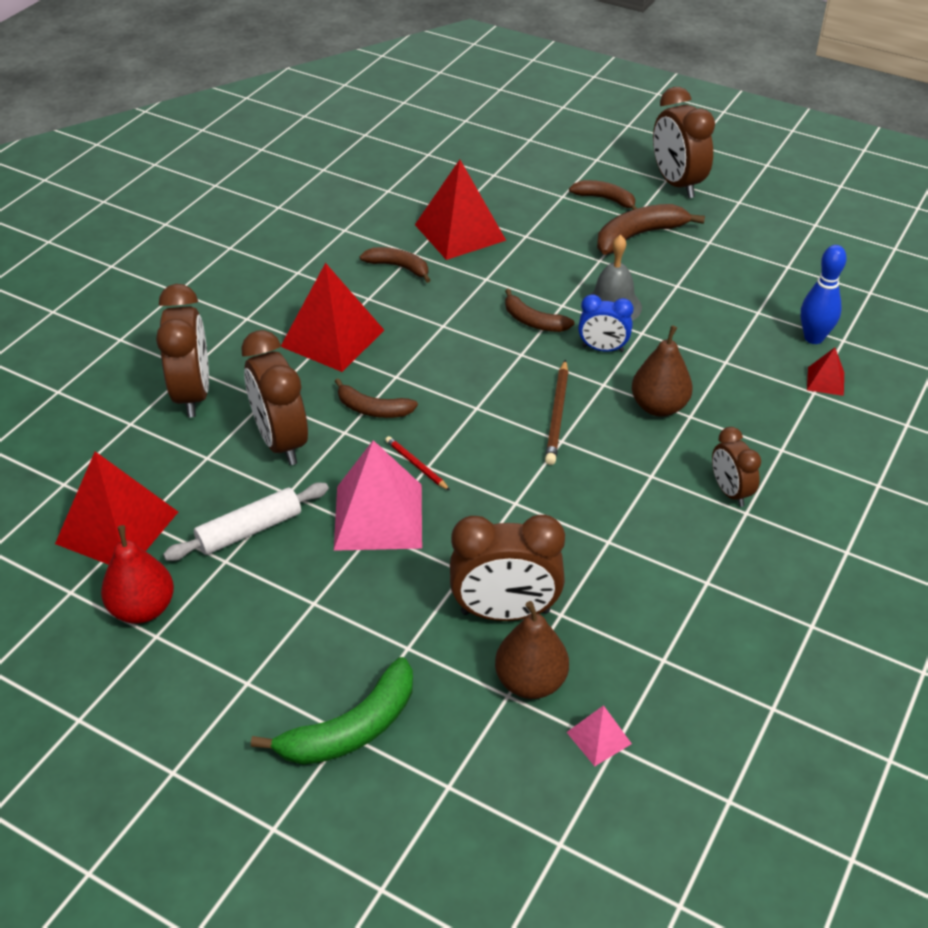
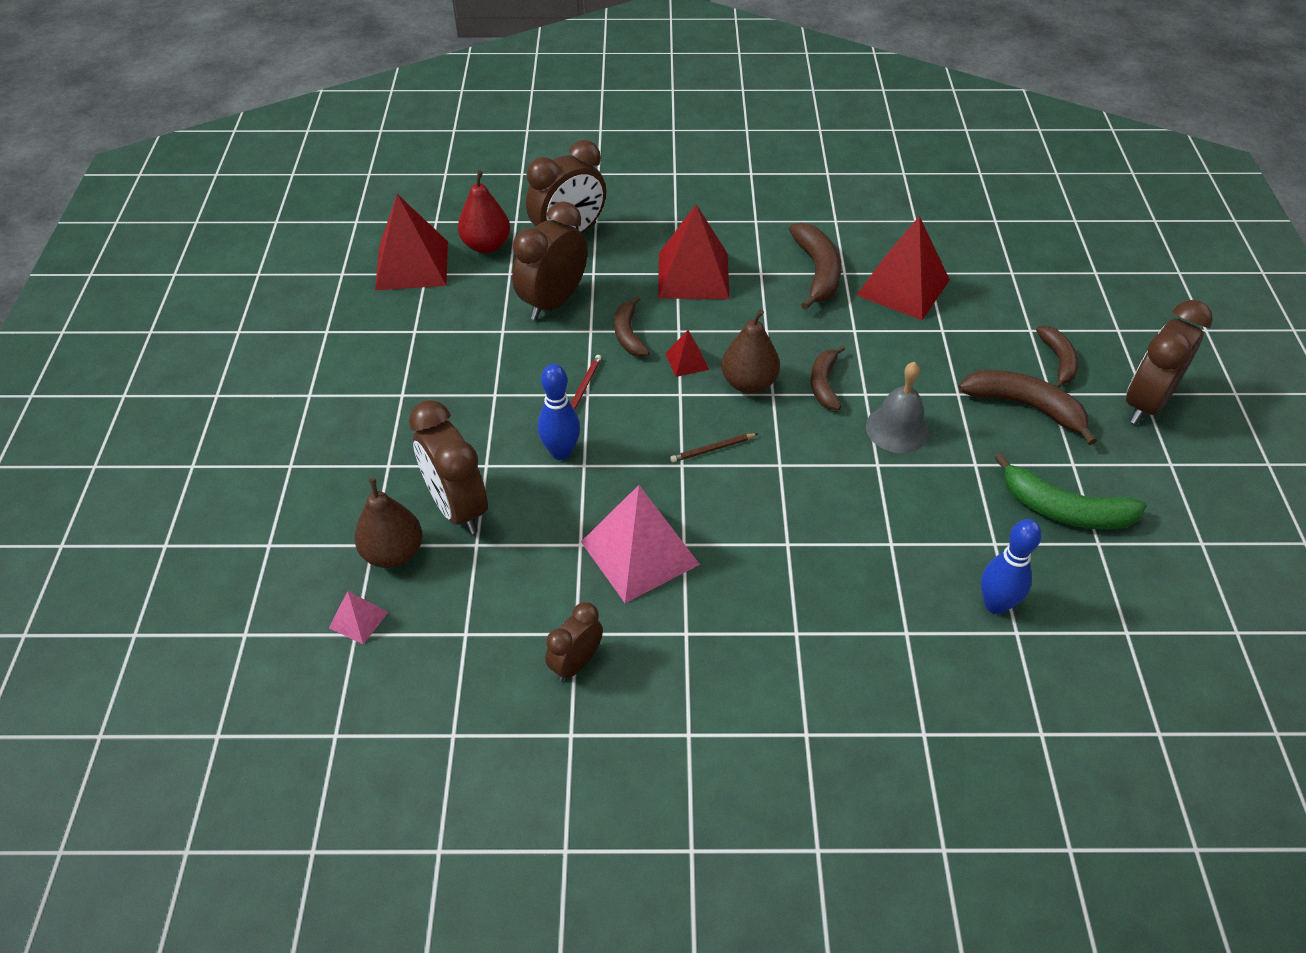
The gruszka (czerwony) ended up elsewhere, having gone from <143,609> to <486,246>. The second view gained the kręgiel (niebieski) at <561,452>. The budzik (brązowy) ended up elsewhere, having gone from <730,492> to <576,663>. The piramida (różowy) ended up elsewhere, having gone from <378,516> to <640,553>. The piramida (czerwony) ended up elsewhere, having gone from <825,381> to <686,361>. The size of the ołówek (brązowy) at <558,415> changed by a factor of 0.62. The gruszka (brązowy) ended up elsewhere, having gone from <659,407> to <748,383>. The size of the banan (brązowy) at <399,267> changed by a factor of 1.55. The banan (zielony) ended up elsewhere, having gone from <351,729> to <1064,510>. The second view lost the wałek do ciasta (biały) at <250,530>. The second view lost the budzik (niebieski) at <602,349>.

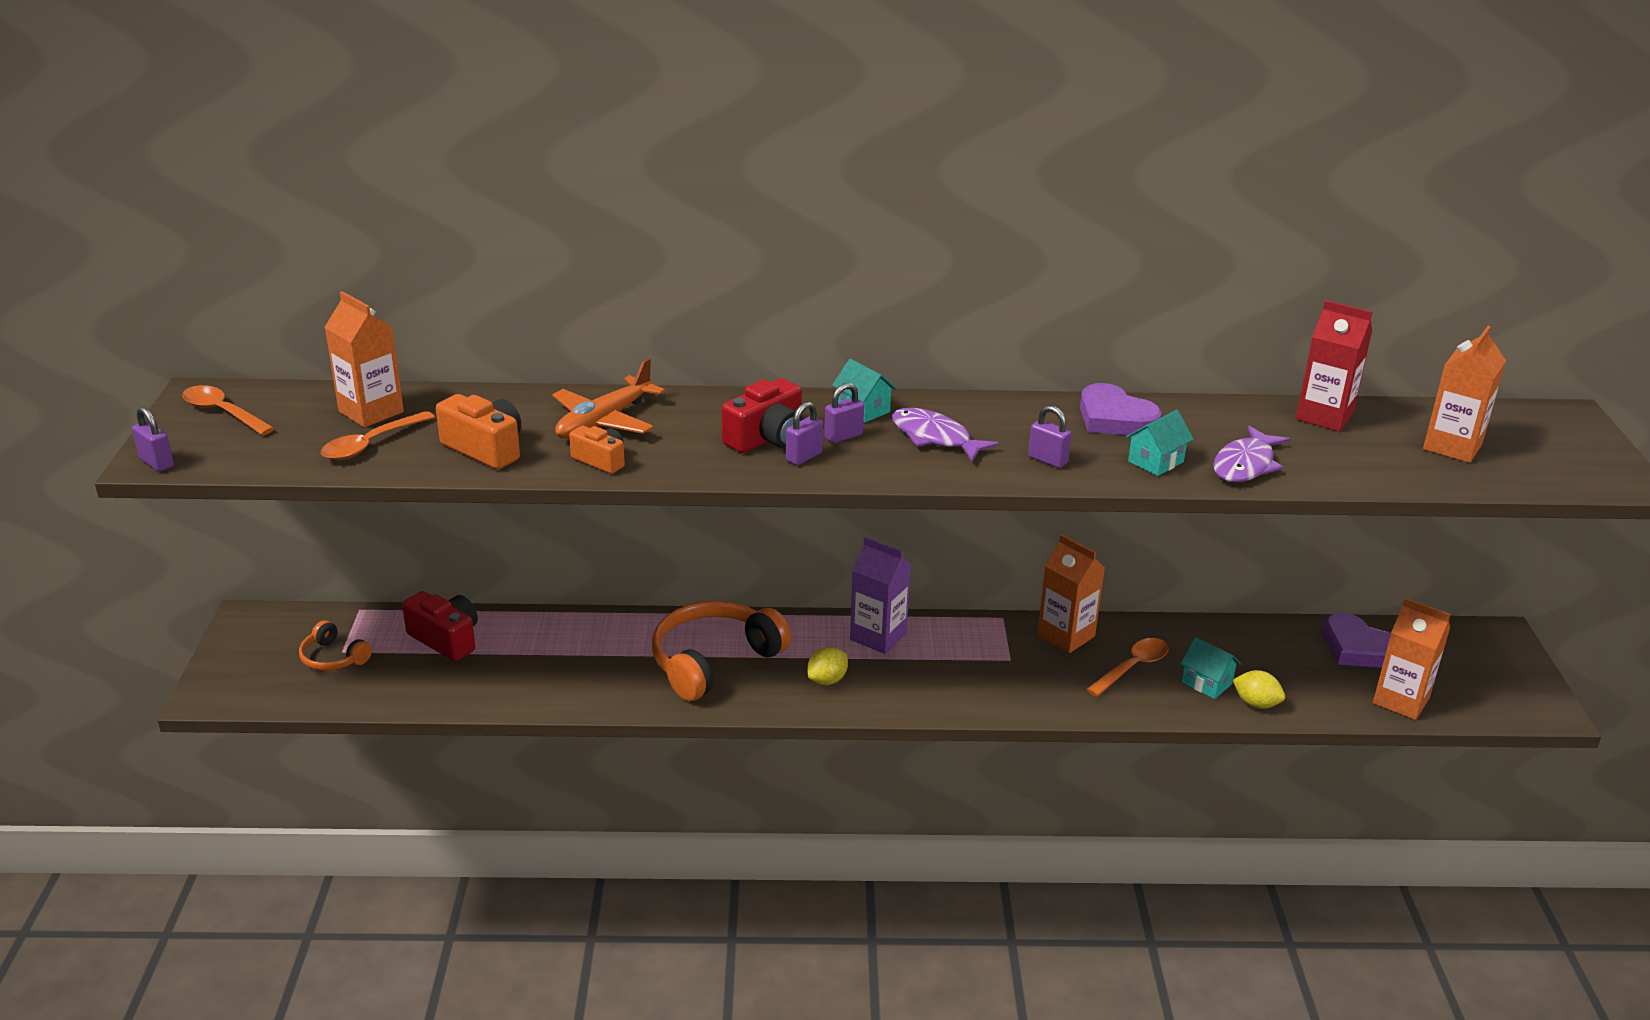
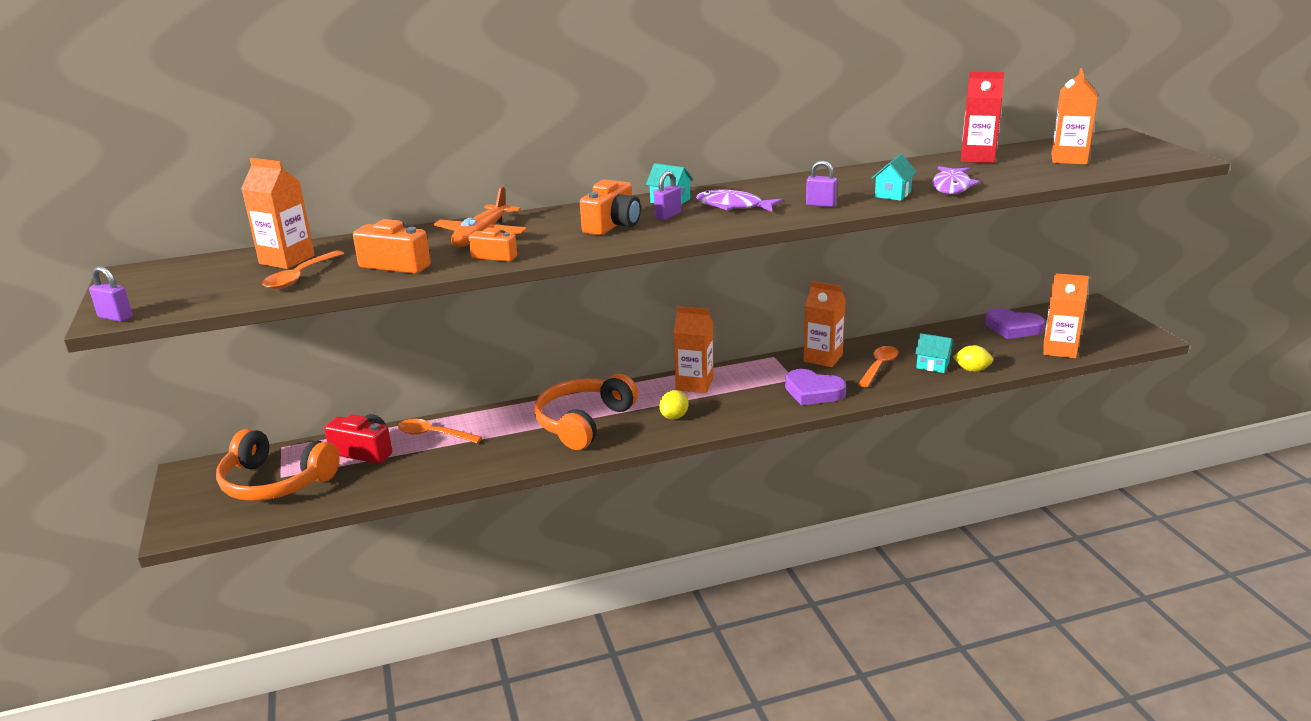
The size of the słuchawki (pomarańczowy) at <333,658> changed by a factor of 1.96. The łyżka (pomarańczowy) ended up elsewhere, having gone from <223,412> to <433,435>. What was the aparat fotograficzny (czerwony) at <767,438> turned into the aparat fotograficzny (pomarańczowy) at <613,225>. What was the karton mleka (fioletowy) at <878,636> turned into the karton mleka (pomarańczowy) at <694,384>. The serce (fioletowy) ended up elsewhere, having gone from <1115,418> to <813,392>. The second view lost the kłódka (fioletowy) at <804,457>.

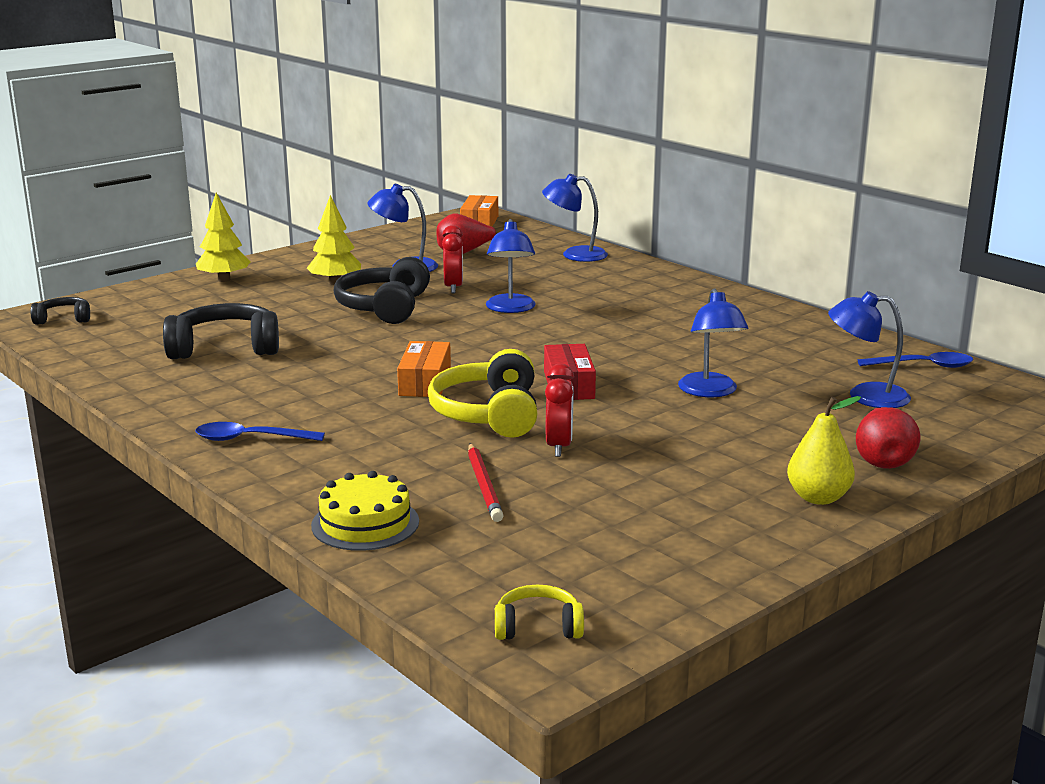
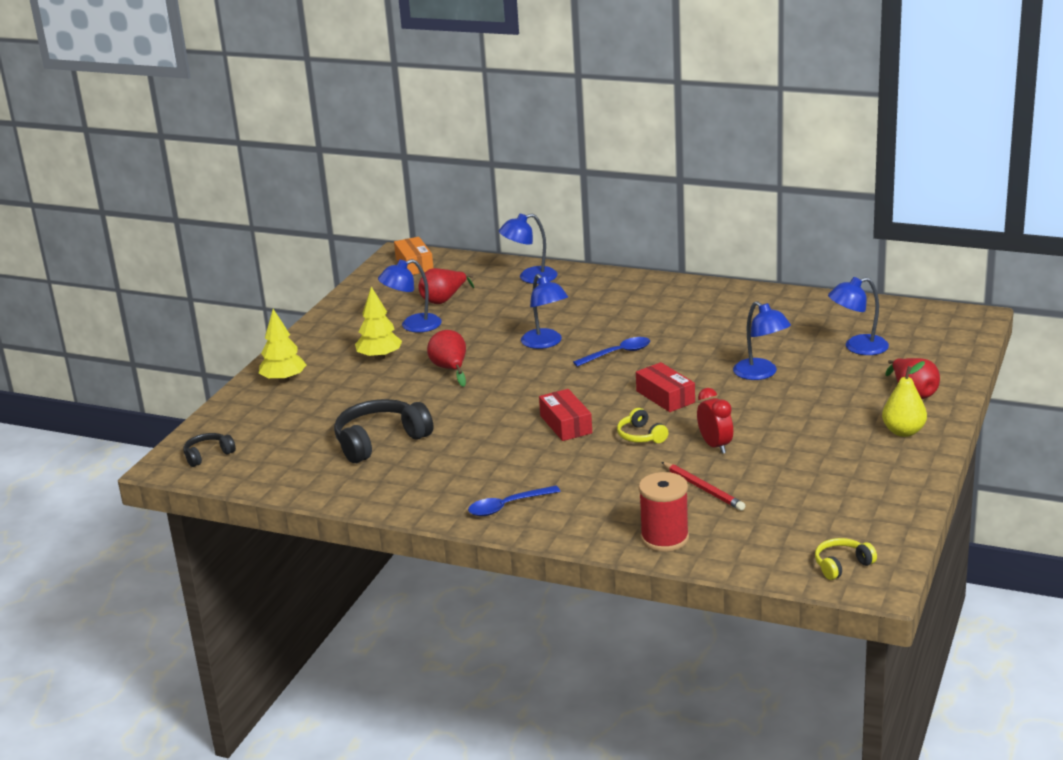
Where the słuchawki (czarny) stood at <384,307>, the gruszka (czerwony) came to stand at <450,369>. What was the pudełko (pomarańczowy) at <425,382> turned into the pudełko (czerwony) at <565,424>. The łyżka (niebieski) ended up elsewhere, having gone from <923,366> to <617,354>. The size of the słuchawki (żółty) at <489,414> changed by a factor of 0.53. Where the tort (żółty) stood at <365,523>, the szpulka (czerwony) came to stand at <664,538>. The second view lost the budzik (czerwony) at <453,287>.

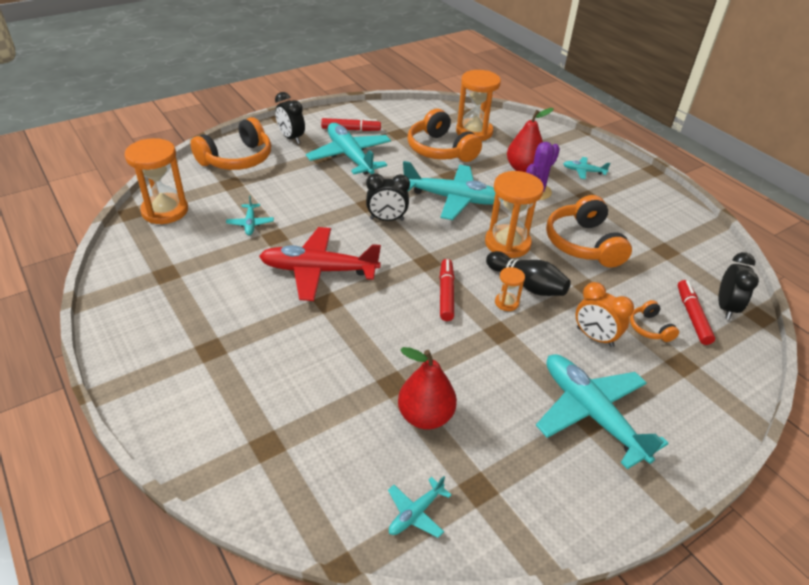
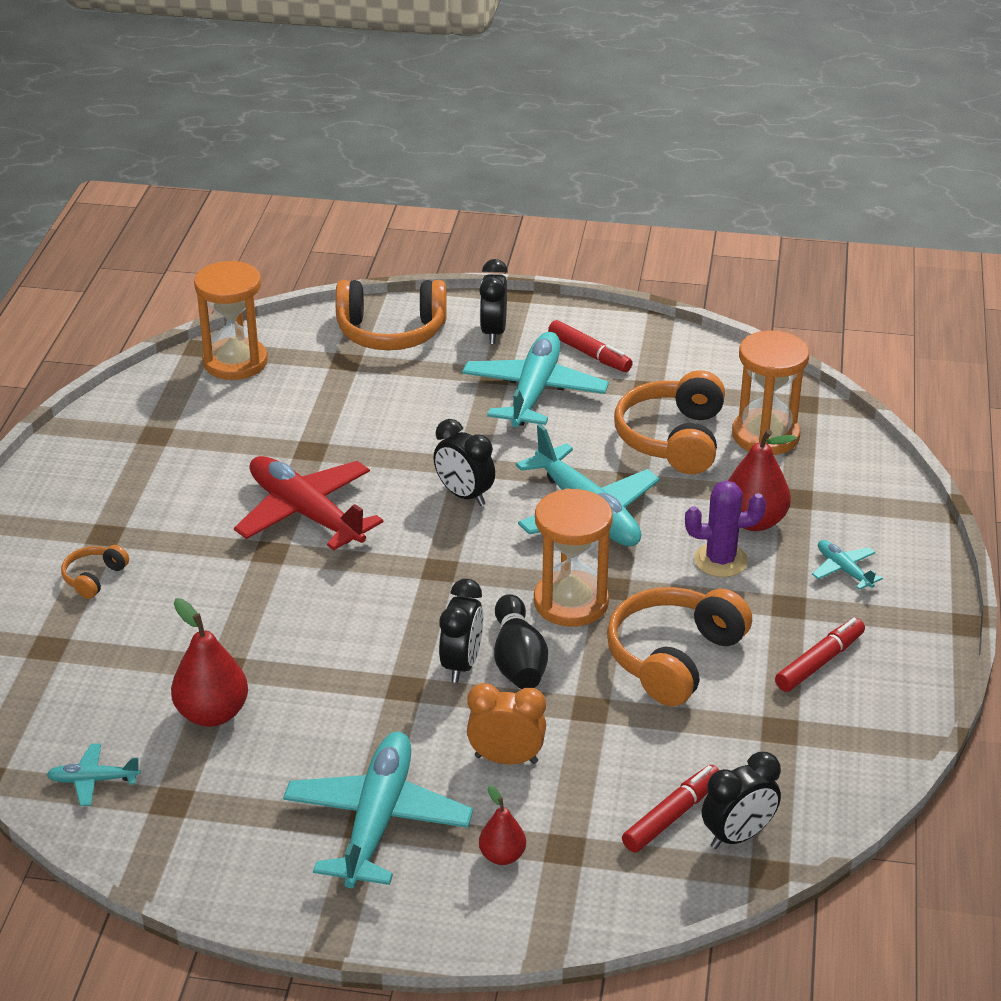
The słuchawki (pomarańczowy) ended up elsewhere, having gone from <649,328> to <94,578>. Where the klepsydra (pomarańczowy) stood at <506,303>, the budzik (czarny) came to stand at <461,664>. The budzik (pomarańczowy) at <594,337> ended up facing another way, 105 degrees clockwise from before. The second view gained the gruszka (czerwony) at <502,856>. The flamaster (czerwony) ended up elsewhere, having gone from <446,294> to <819,662>. The second view lost the samolot (turkusowy) at <250,223>.

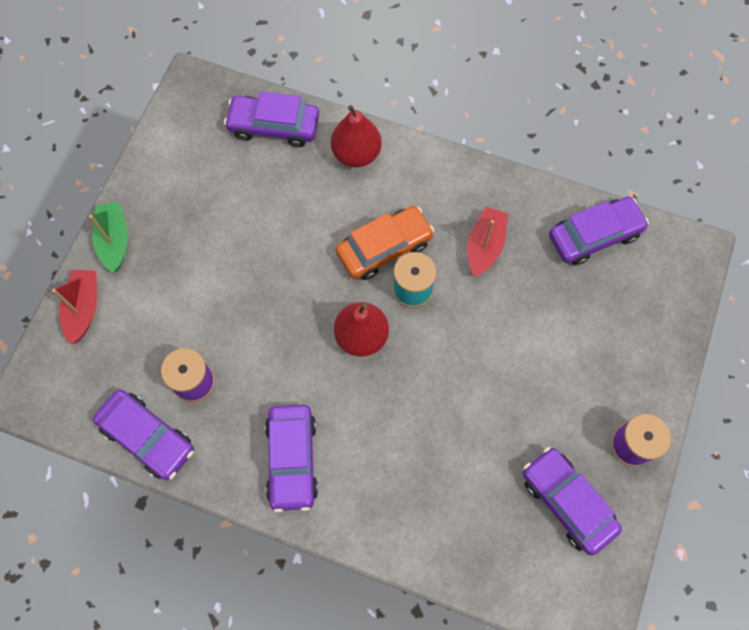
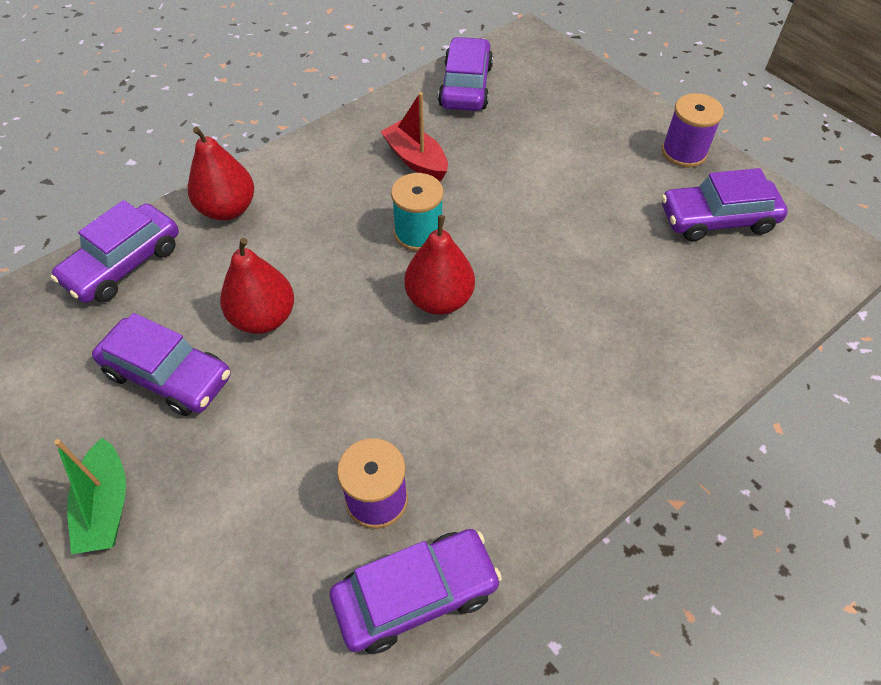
The łódka (zielony) at <115,240> ended up facing another way, 120 degrees counterclockwise from before. The samochód (fioletowy) ended up elsewhere, having gone from <292,459> to <168,375>. The second view gained the gruszka (czerwony) at <263,318>. The second view lost the łódka (czerwony) at <84,308>. The second view lost the samochód (pomarańczowy) at <384,248>.

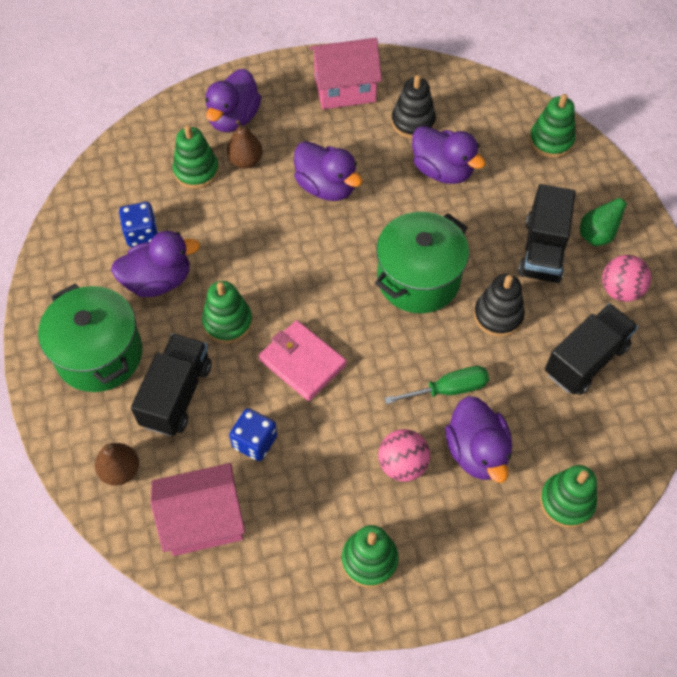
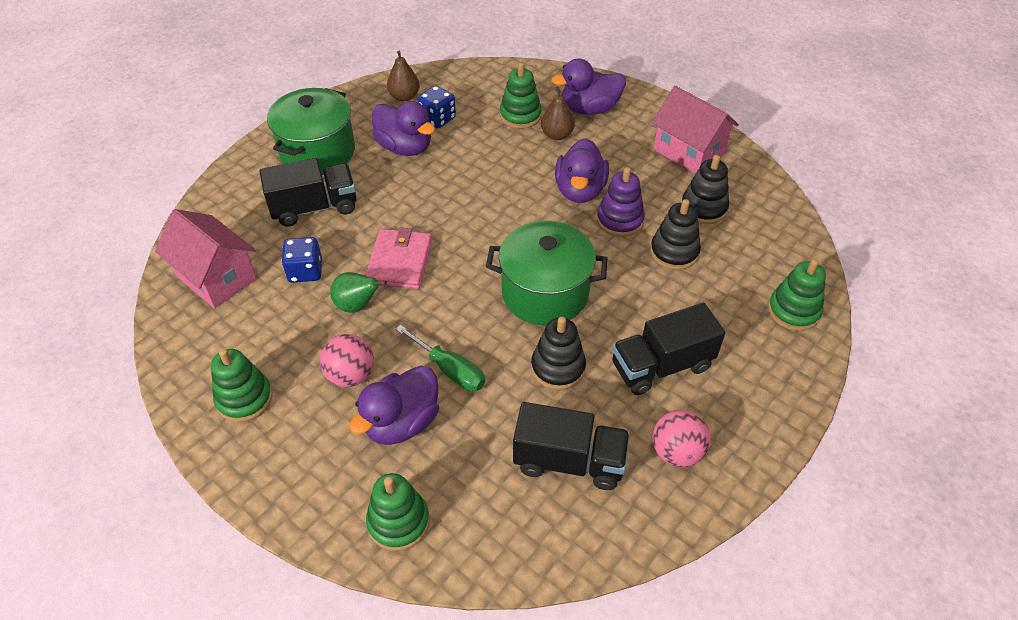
The gruszka (zielony) ended up elsewhere, having gone from <597,235> to <357,305>. The gruszka (brązowy) ended up elsewhere, having gone from <120,471> to <404,97>. The second view gained the zabawka nakładanka (fioletowy) at <620,220>. Where the kaczka (fioletowy) stood at <442,170>, the zabawka nakładanka (czarny) came to stand at <674,252>. The second view lost the zabawka nakładanka (zielony) at <228,322>.

